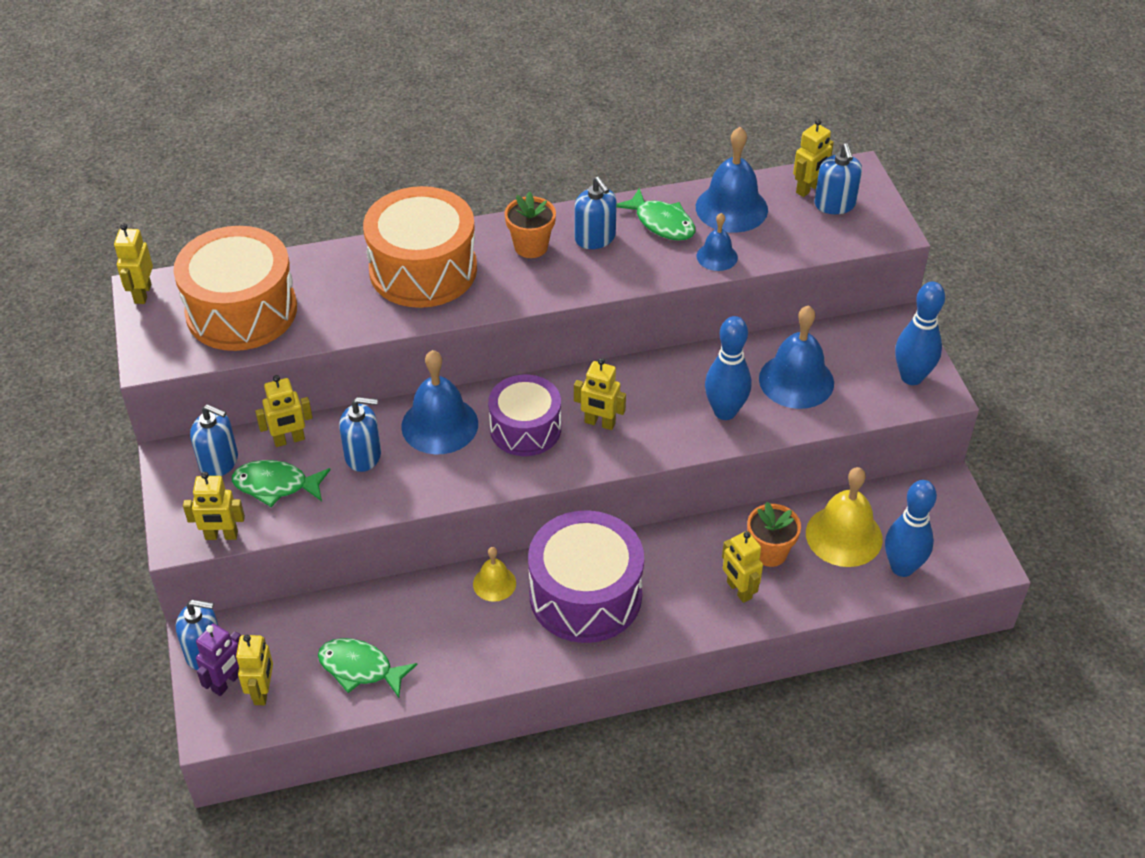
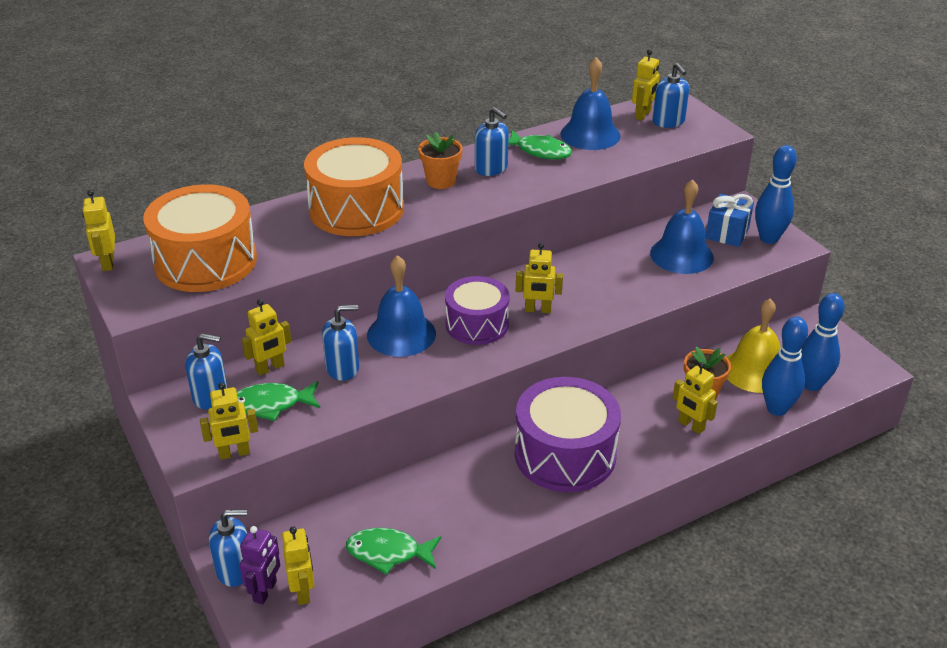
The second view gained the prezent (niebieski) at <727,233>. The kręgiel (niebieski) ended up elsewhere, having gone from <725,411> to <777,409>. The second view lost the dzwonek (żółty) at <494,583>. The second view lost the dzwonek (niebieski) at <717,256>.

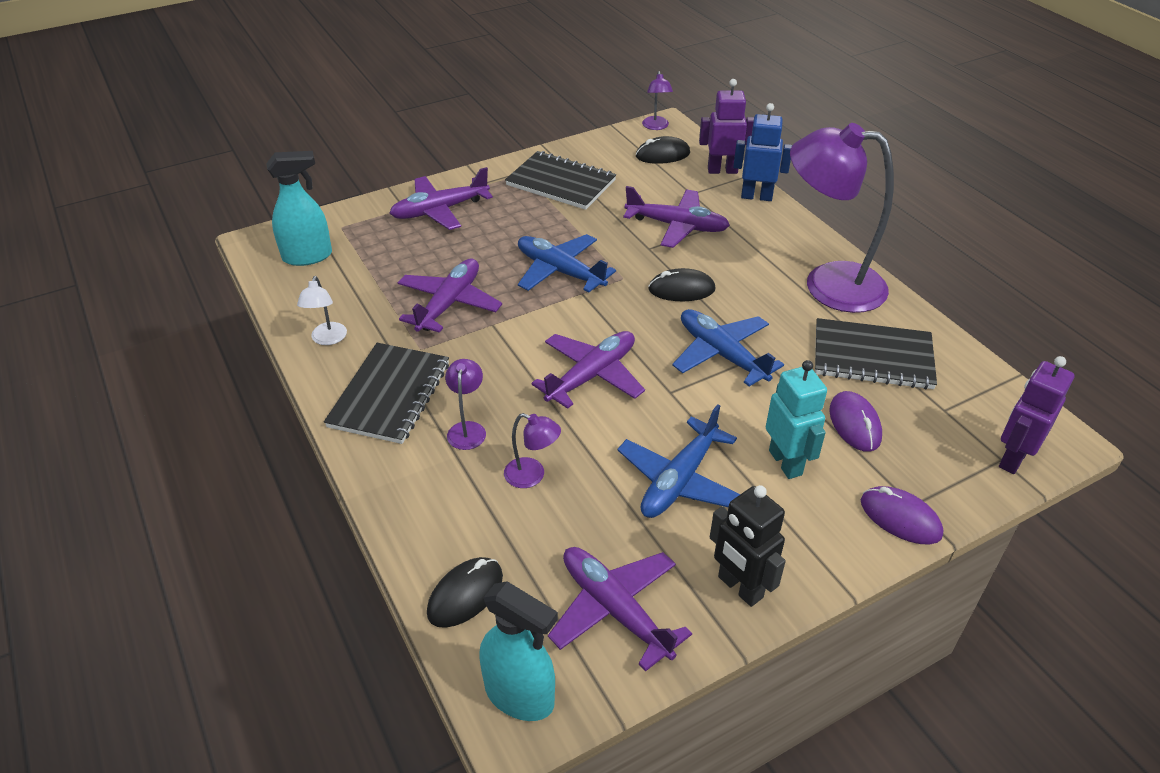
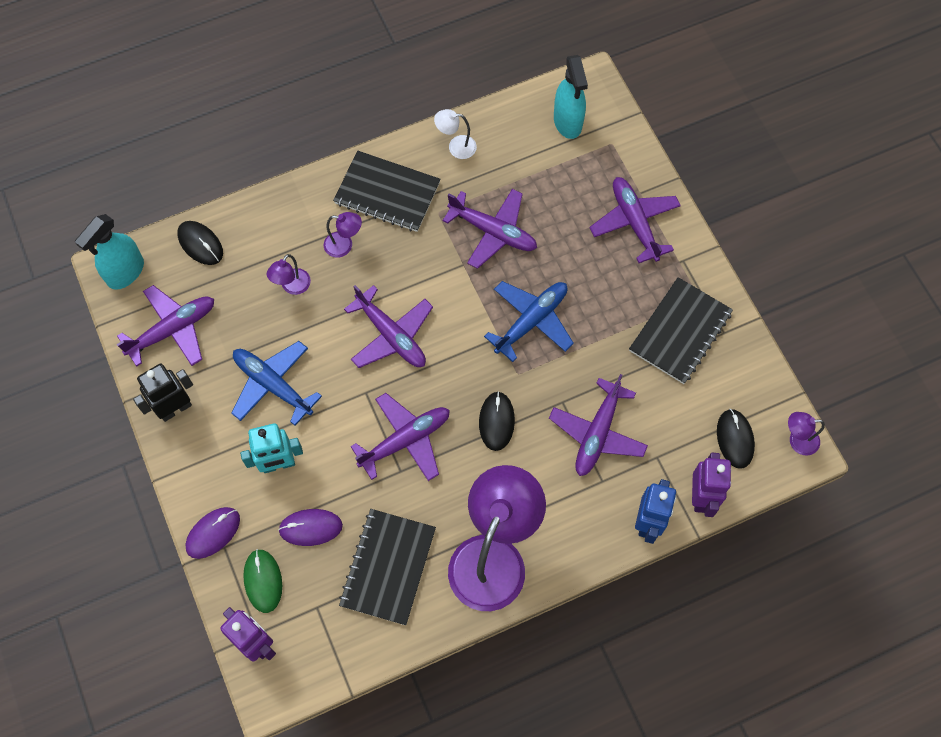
The second view gained the myszka (zielony) at <263,581>. What was the samolot (niebieski) at <721,354> turned into the samolot (fioletowy) at <405,440>.

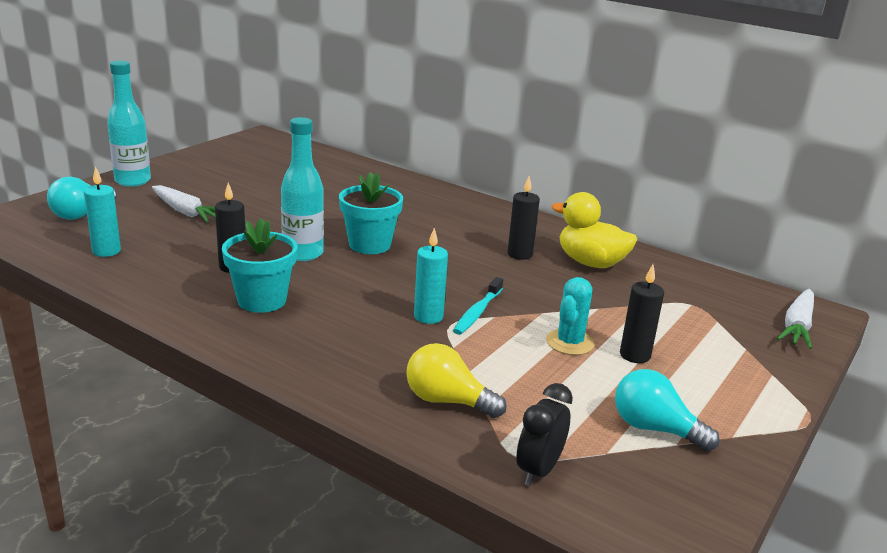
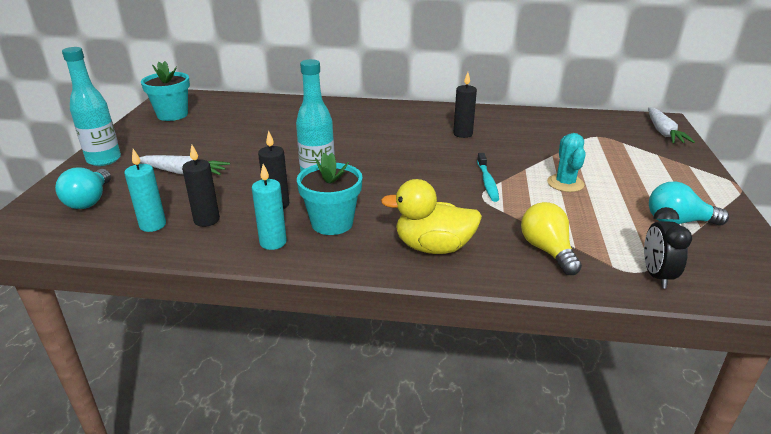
The doniczka (turkusowy) ended up elsewhere, having gone from <369,245> to <172,115>. The świeca (czarny) ended up elsewhere, having gone from <635,355> to <206,220>. The świeca (turkusowy) ended up elsewhere, having gone from <428,317> to <273,242>. The kaczka (żółty) ended up elsewhere, having gone from <591,263> to <433,247>. The żarówka (żółty) at <447,401> ended up facing another way, 75 degrees clockwise from before.

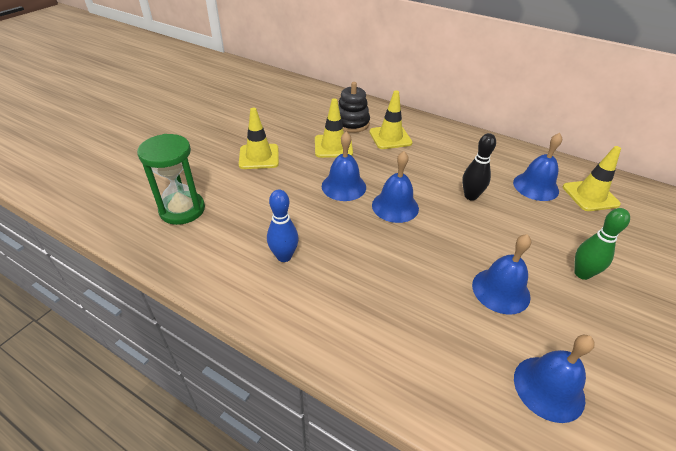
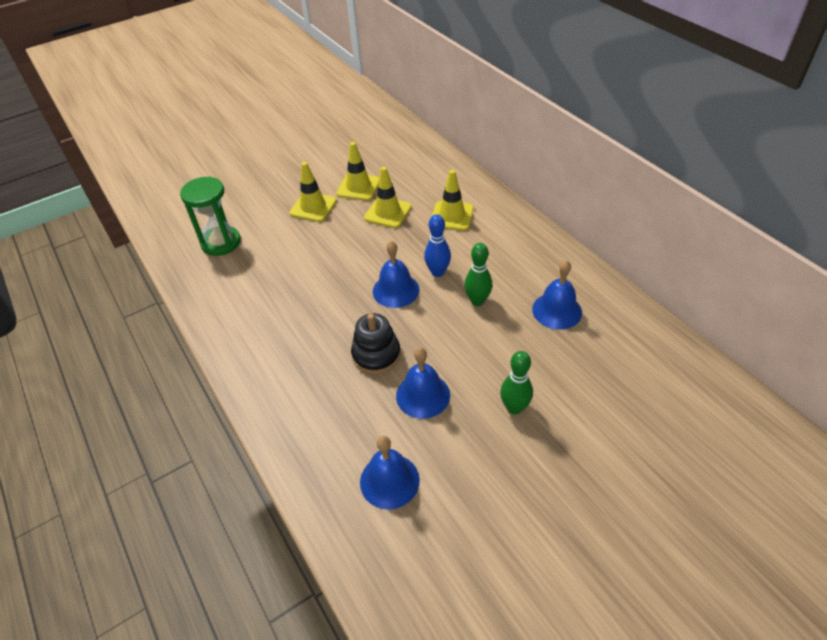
The pachołek (żółty) ended up elsewhere, having gone from <590,196> to <358,187>. The zabawka nakładanka (czarny) ended up elsewhere, having gone from <351,123> to <376,355>. The kręgiel (niebieski) ended up elsewhere, having gone from <284,256> to <437,272>. What was the kręgiel (czarny) at <470,196> turned into the kręgiel (zielony) at <477,301>. The second view lost the dzwonek (niebieski) at <343,186>.

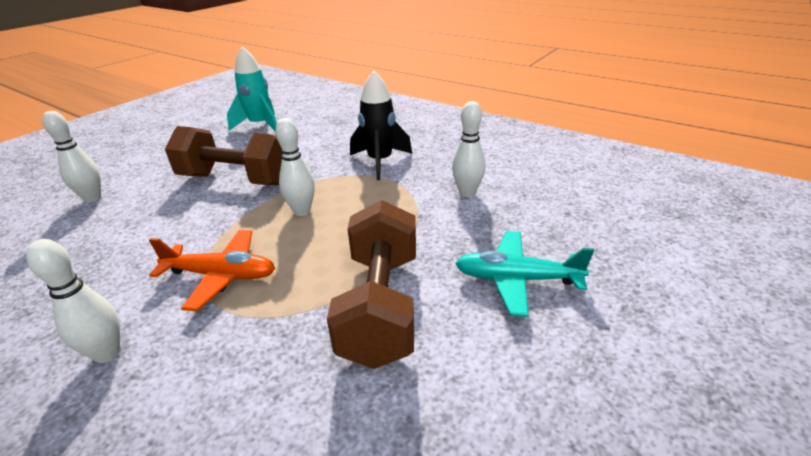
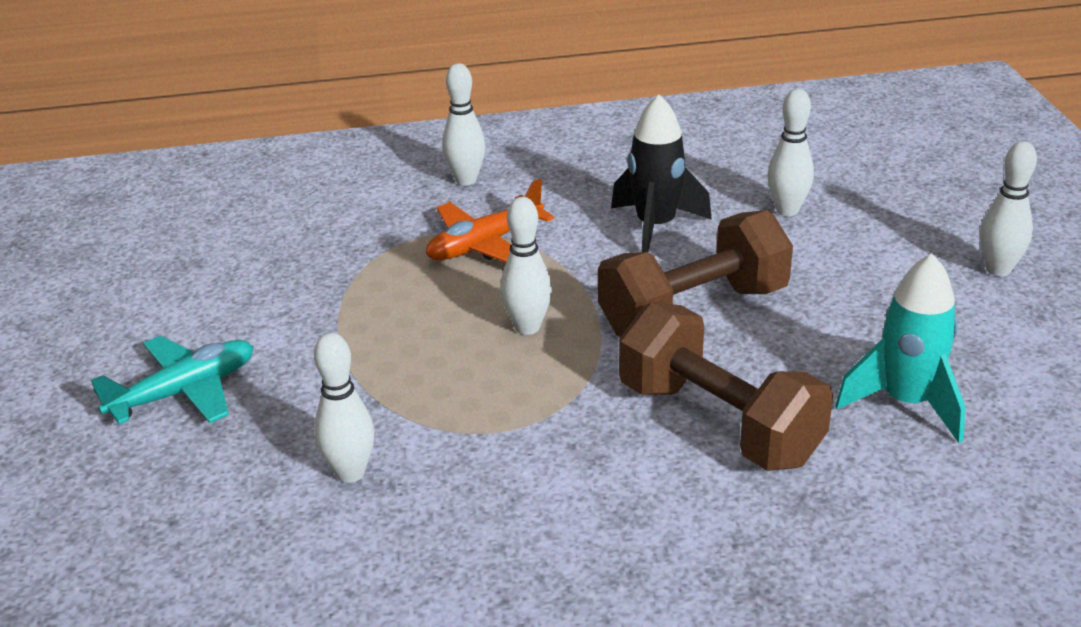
The rakieta (czarny) ended up elsewhere, having gone from <380,162> to <655,227>. The hantel (brązowy) ended up elsewhere, having gone from <381,306> to <719,423>. The second view gained the kręgiel (biały) at <998,269>.

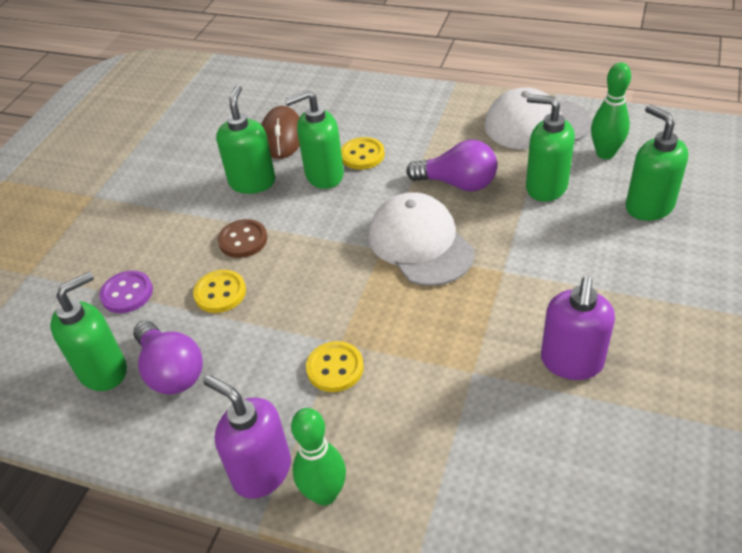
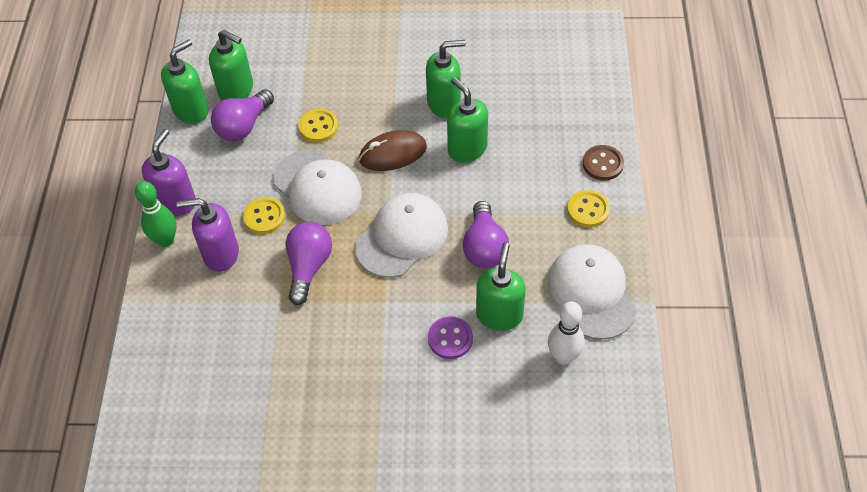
The dozownik mydła (zielony) ended up elsewhere, having gone from <649,206> to <191,110>. The dozownik mydła (fioletowy) ended up elsewhere, having gone from <571,362> to <220,254>. The second view gained the czapka (biały) at <317,187>. The second view gained the żarówka (fioletowy) at <308,267>. The myszka (brązowy) ended up elsewhere, having gone from <282,136> to <393,153>. The guzik (fioletowy) ended up elsewhere, having gone from <127,293> to <450,339>. What was the kręgiel (zielony) at <605,153> turned into the kręgiel (biały) at <563,356>. The guzik (żółty) ended up elsewhere, having gone from <362,155> to <588,210>. The guzik (brązowy) ended up elsewhere, having gone from <243,240> to <603,164>.

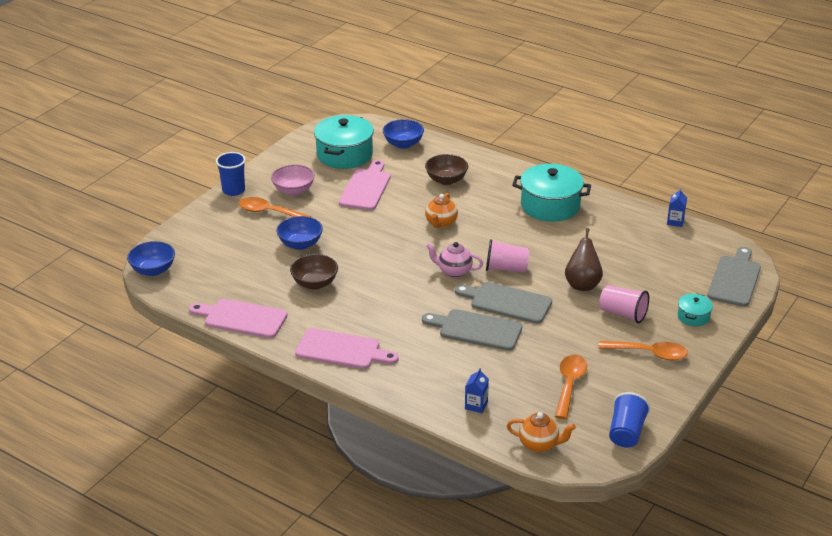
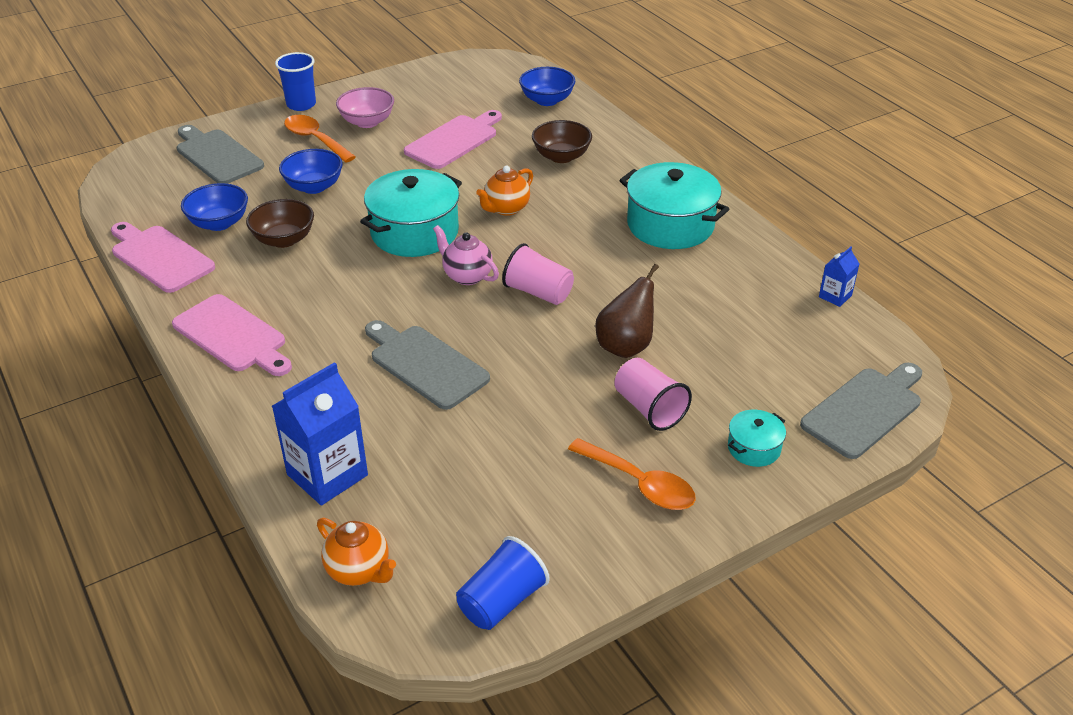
The deska do krojenia (szary) ended up elsewhere, having gone from <507,302> to <217,155>. The miska (niebieski) ended up elsewhere, having gone from <153,270> to <219,223>. The size of the karton mleka (niebieski) at <476,405> changed by a factor of 2.02. The garnek (turkusowy) ended up elsewhere, having gone from <344,155> to <414,232>. The second view lost the łyżka (pomarańczowy) at <569,385>.

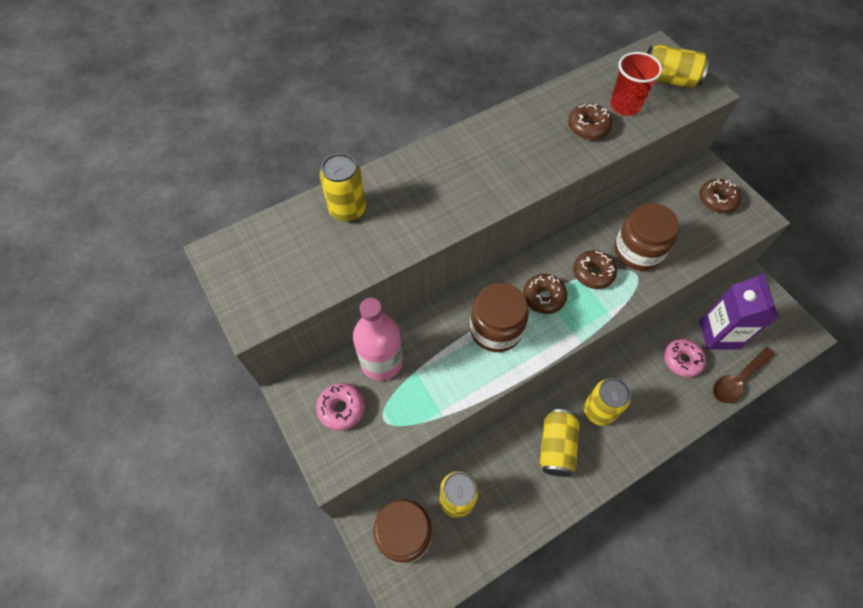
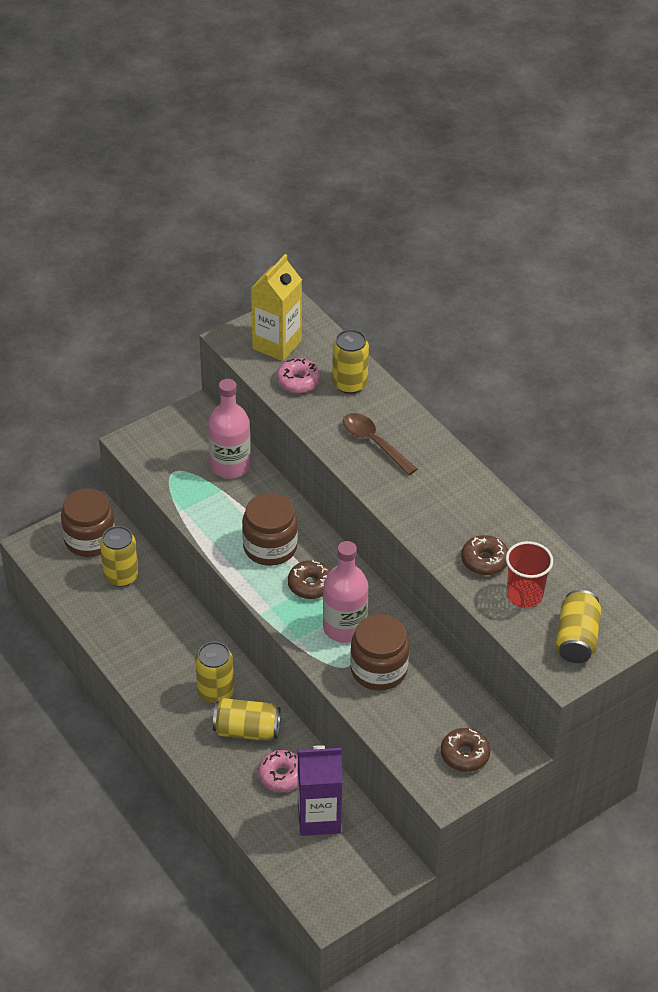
The puszka (żółty) ended up elsewhere, having gone from <556,447> to <247,730>. The second view gained the karton mleka (żółty) at <277,344>. The donut (różowy) ended up elsewhere, having gone from <341,408> to <298,381>. Where the donut (brązowy) stood at <593,273>, the butelka (różowy) came to stand at <344,627>. The łyżka (brązowy) ended up elsewhere, having gone from <738,379> to <374,443>.

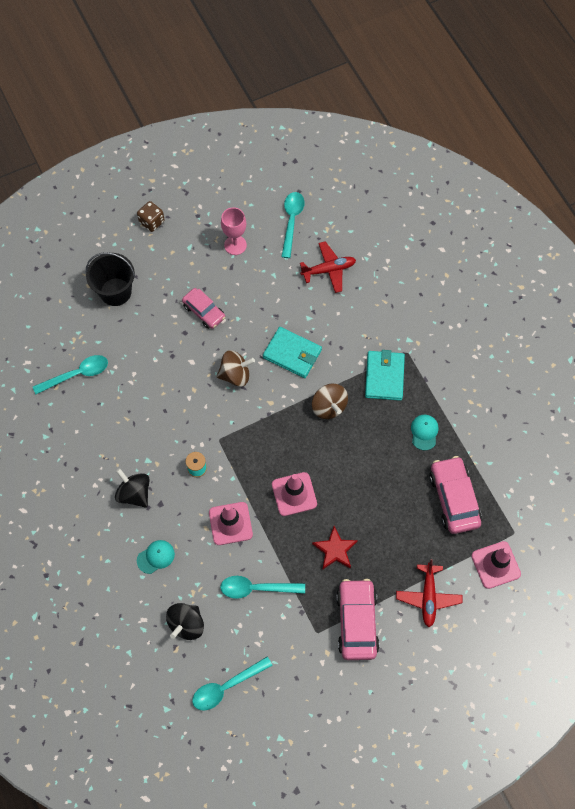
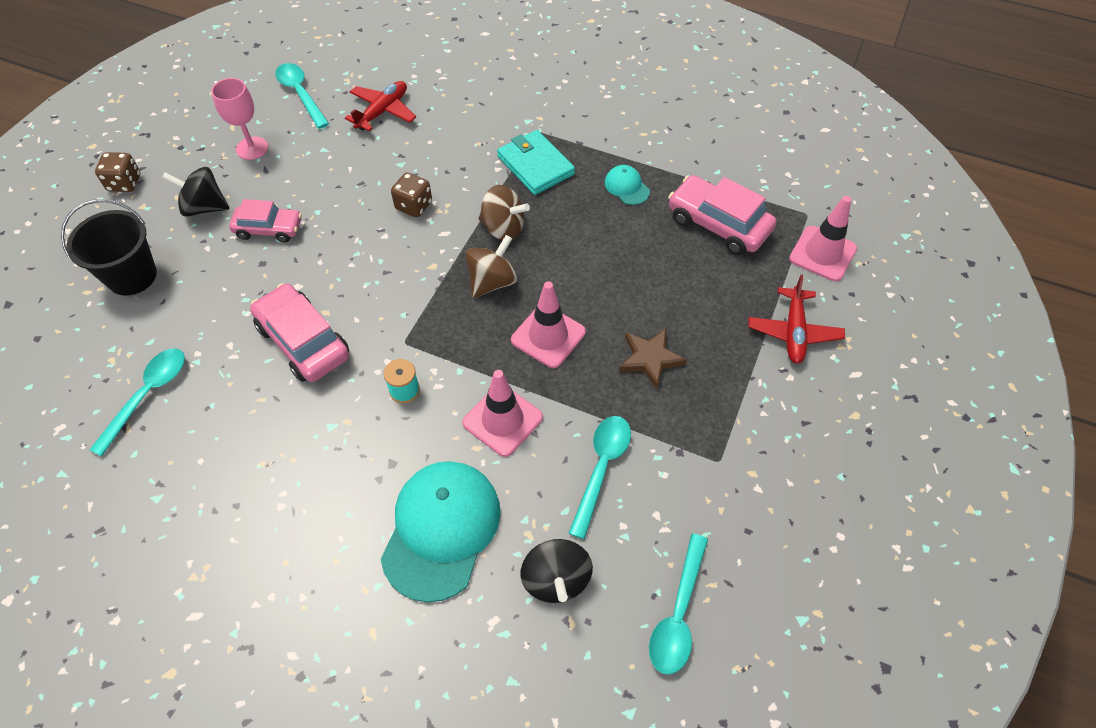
The bączek (czarny) ended up elsewhere, having gone from <134,493> to <204,207>. The samochód (różowy) ended up elsewhere, having gone from <357,622> to <303,341>. The size of the czapka (turkusowy) at <156,557> changed by a factor of 2.20. Where the portfel (turkusowy) stood at <292,354>, the kostka do gry (brązowy) came to stand at <414,206>. The bączek (brązowy) ended up elsewhere, having gone from <235,375> to <492,282>. The łyżka (turkusowy) at <256,588> ended up facing another way, 150 degrees clockwise from before. What was the gwiazda (czerwony) at <335,550> turned into the gwiazda (brązowy) at <650,359>. The samolot (czerwony) at <428,597> ended up facing another way, 45 degrees clockwise from before.

